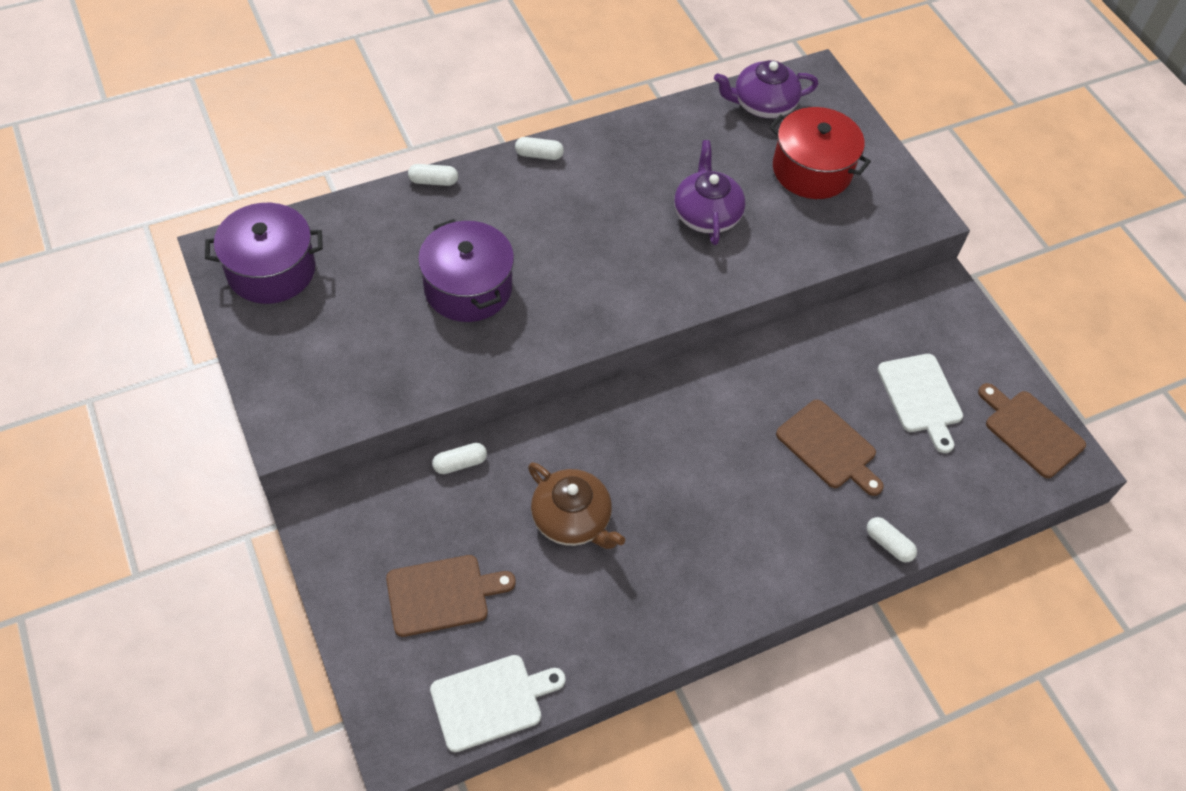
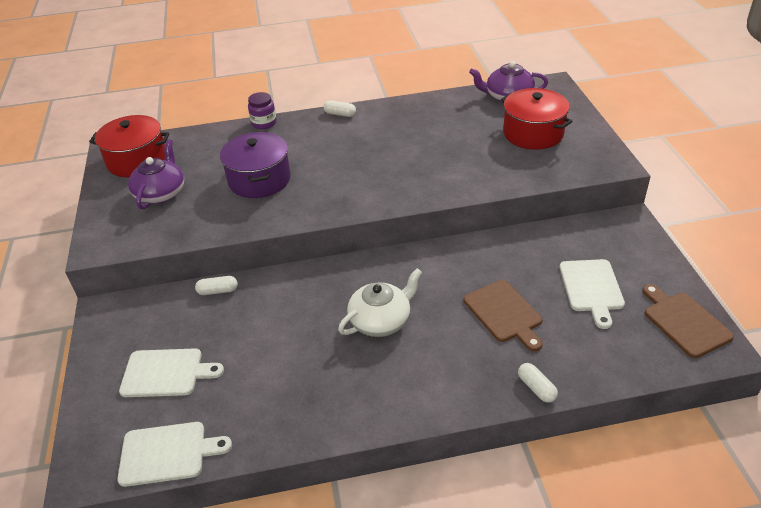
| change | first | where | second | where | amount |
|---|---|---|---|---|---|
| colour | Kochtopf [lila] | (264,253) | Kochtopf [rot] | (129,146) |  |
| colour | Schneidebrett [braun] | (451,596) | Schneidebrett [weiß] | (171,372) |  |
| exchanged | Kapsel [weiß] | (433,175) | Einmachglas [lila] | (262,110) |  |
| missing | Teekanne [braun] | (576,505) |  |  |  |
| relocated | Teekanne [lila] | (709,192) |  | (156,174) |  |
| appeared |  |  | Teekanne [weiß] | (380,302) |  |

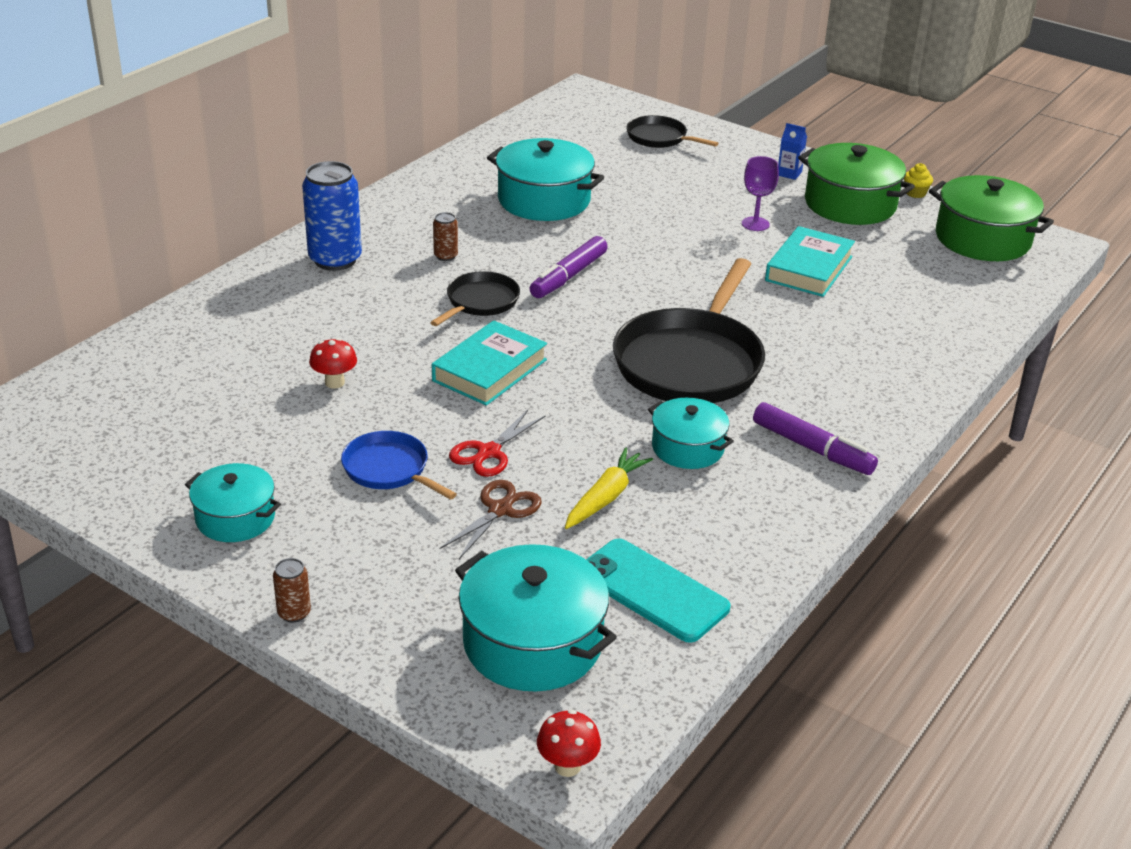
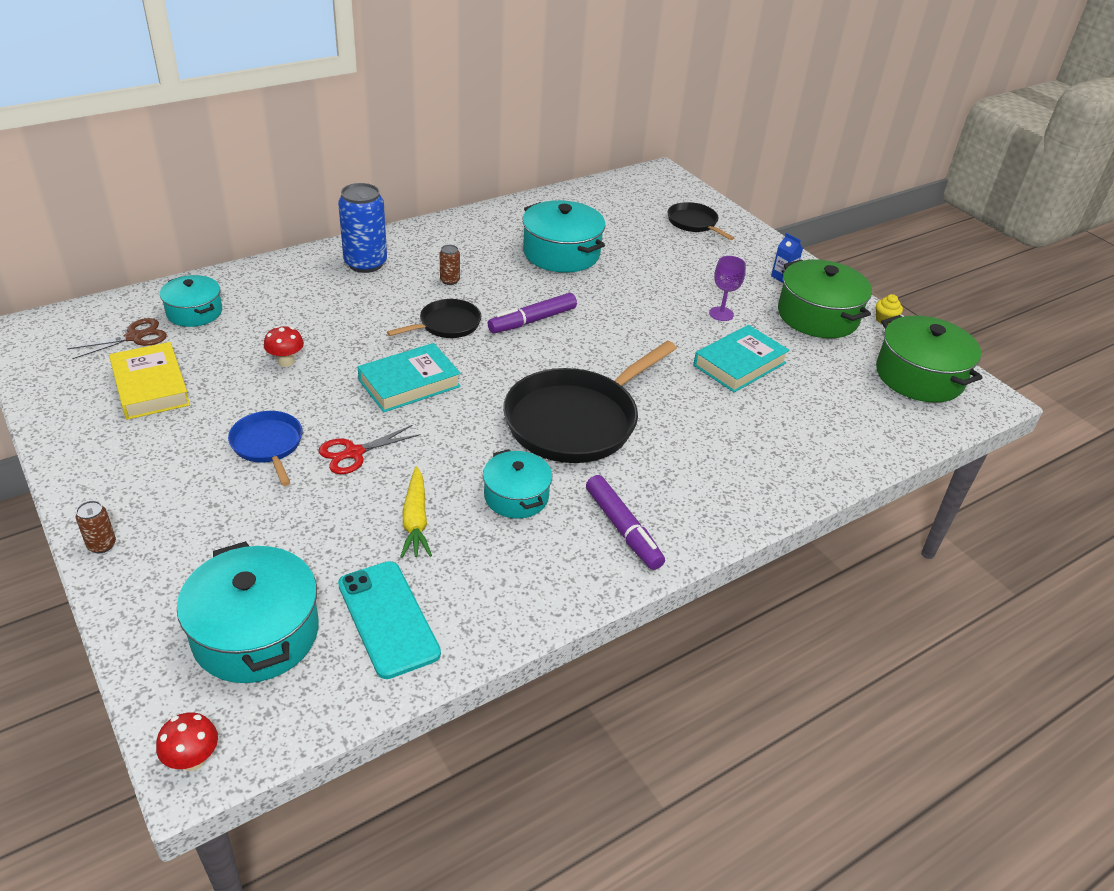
| change | first | where | second | where | amount |
|---|---|---|---|---|---|
| relocated | Kochtopf [türkis] | (233,502) |  | (191,301) |  |
| relocated | Schere [braun] | (491,519) |  | (117,338) |  |
| spun | Karotte [gelb] | (609,488) |  | (416,512) | 120 degrees clockwise |
| appeared |  |  | Buch [gelb] | (149,381) |  |

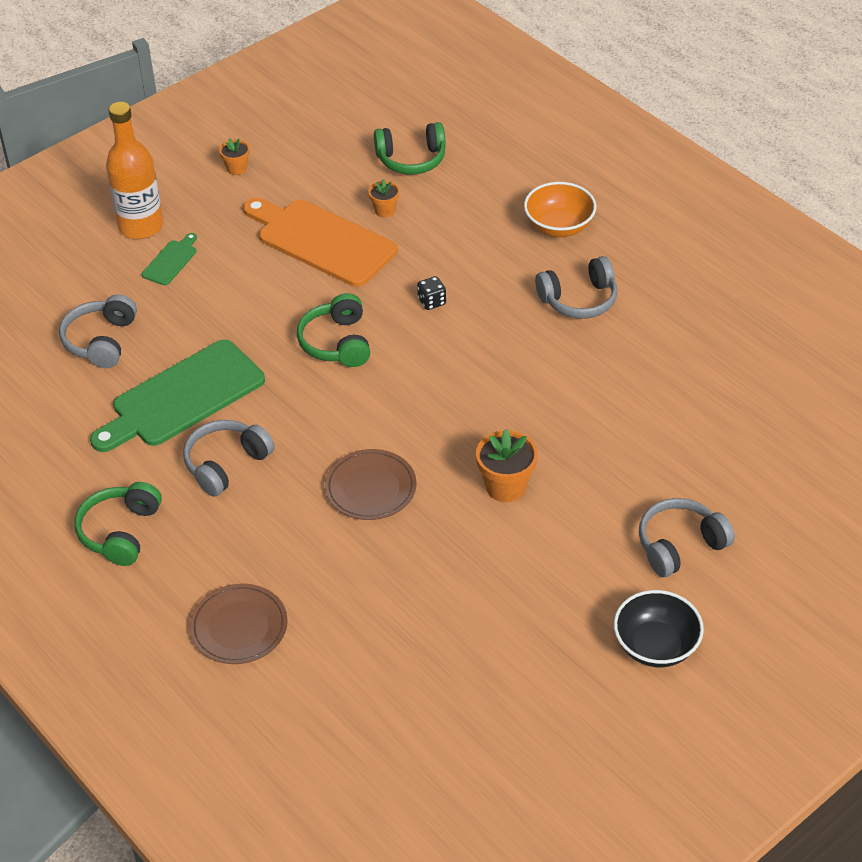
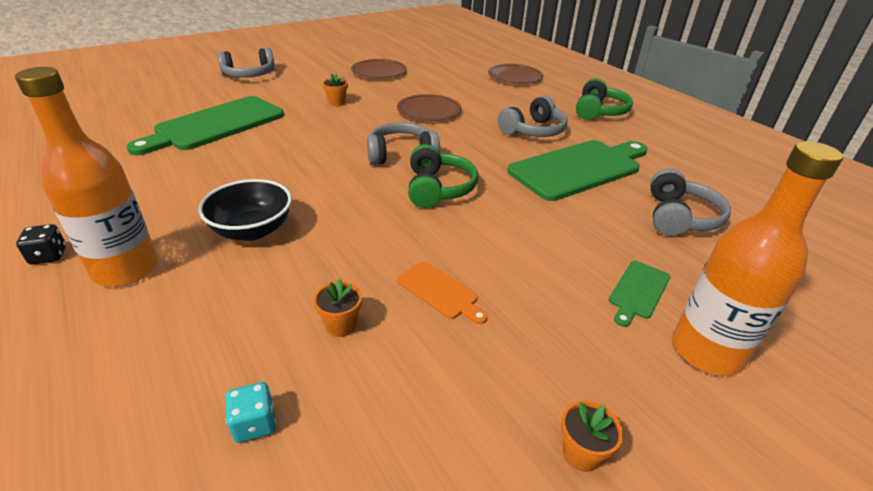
| change | first | where | second | where | amount |
|---|---|---|---|---|---|
| size | Schneidebrett [orange] | (320,242) |  | (442,293) | x0.44 |
| exchanged | Kopfhörer [grün] | (410,148) | Spielwürfel [türkis] | (250,412) |  |
| relocated | Spielwürfel [schwarz] | (431,293) |  | (41,244) |  |
| size | Blumentopf [orange] | (507,465) |  | (335,89) | x0.59 |
| exchanged | Schüssel [orange] | (560,209) | Flasche [orange] | (86,177) |  |
| relocated | Kopfhörer [grau] | (576,287) |  | (403,144) |  |
| relocated | Schüssel [schwarz] | (659,628) |  | (245,210) |  |
| appeared |  |  | Schneidebrett [grün] | (205,125) |  |
| appeared |  |  | Teller [braun] | (379,69) |  |

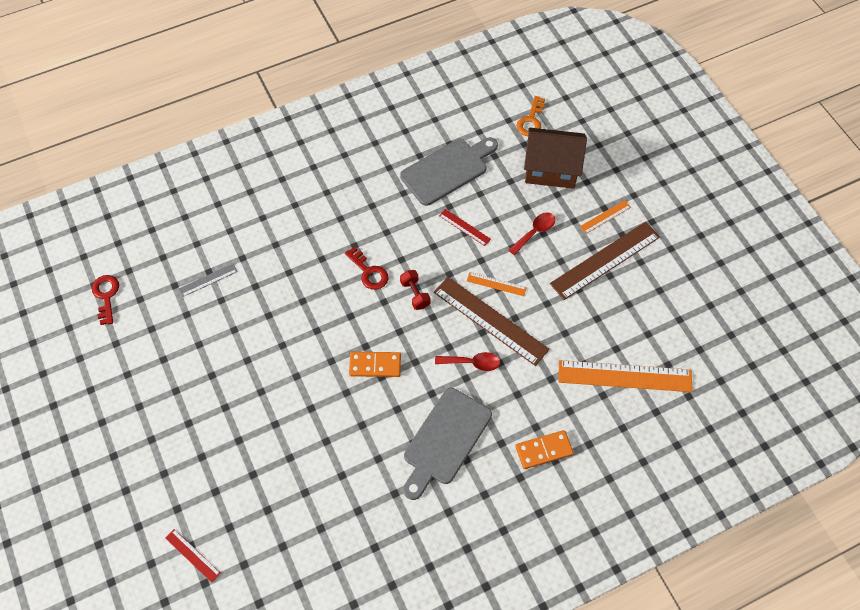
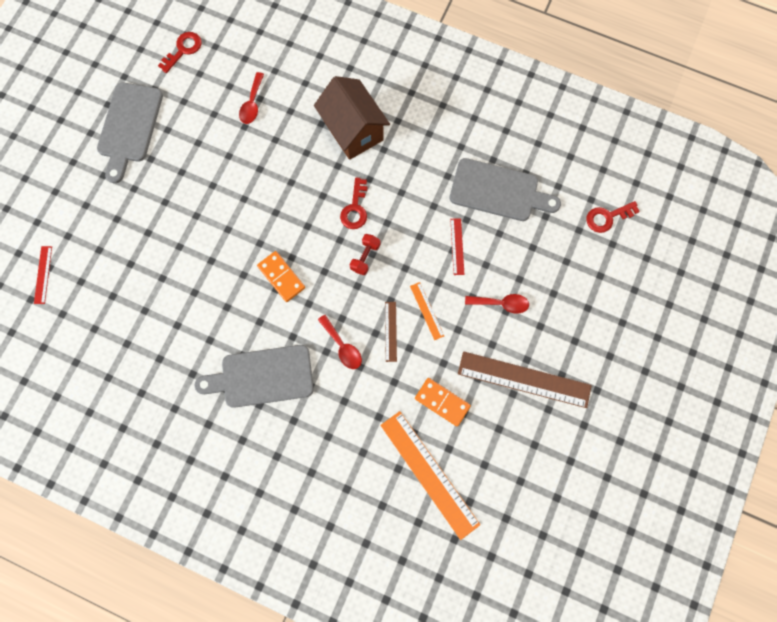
| change | first | where | second | where | amount |
|---|---|---|---|---|---|
| exchanged | Lineal [grau] | (208,280) | Löffel [rot] | (251,98) |  |
| size | Lineal [braun] | (492,321) |  | (391,332) | x0.47 |
| relocated | Dominostein [orange] | (544,449) |  | (443,402) |  |
| colour | Schlüssel [orange] | (530,116) | Schlüssel [rot] | (613,217) |  |
| relocated | Haus [braun] | (555,158) |  | (352,118) |  |
| missing | Lineal [orange] | (605,217) |  |  |  |
| appeared |  |  | Schneidebrett [grau] | (130,132) |  |

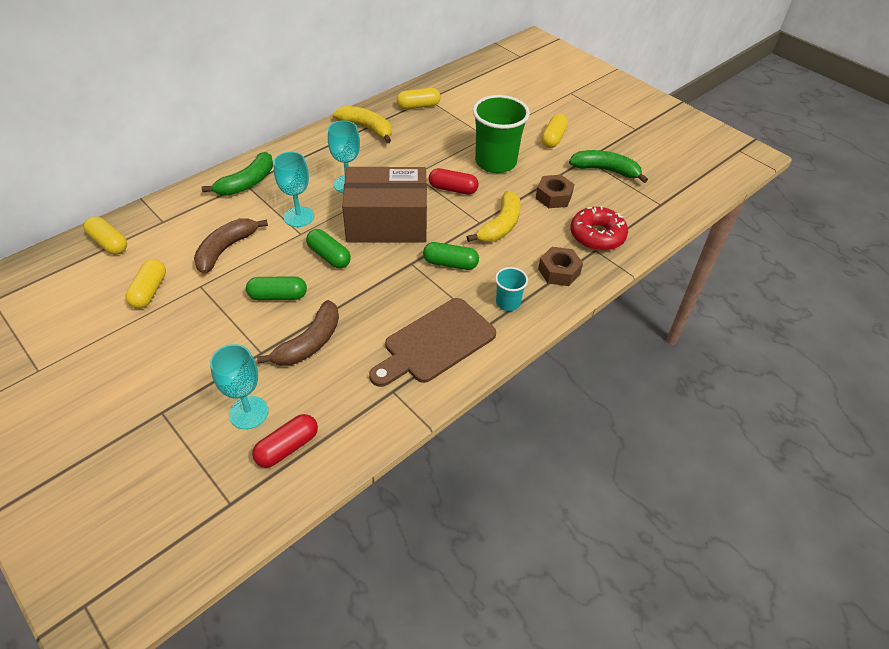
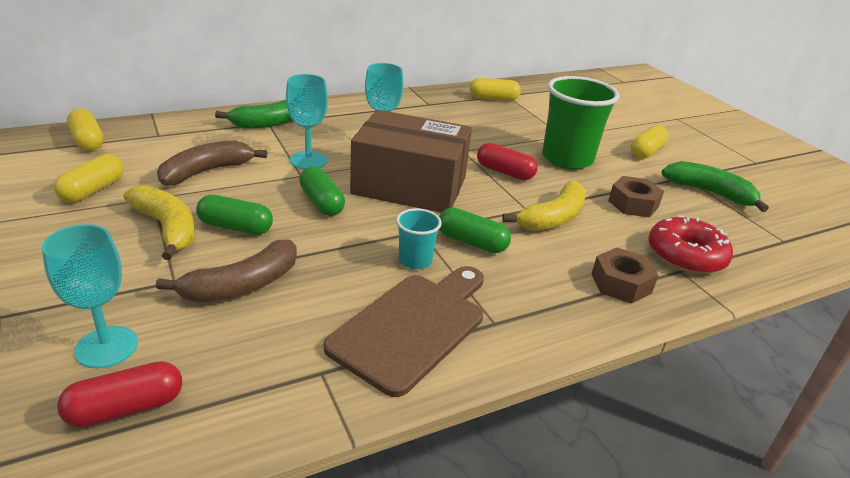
| change | first | where | second | where | amount |
|---|---|---|---|---|---|
| relocated | Banane [gelb] | (362,124) |  | (159,222) |  |
| spun | Schneidebrett [braun] | (432,342) |  | (404,331) | 150 degrees clockwise |
| relocated | Becher [türkis] | (511,289) |  | (419,238) |  |

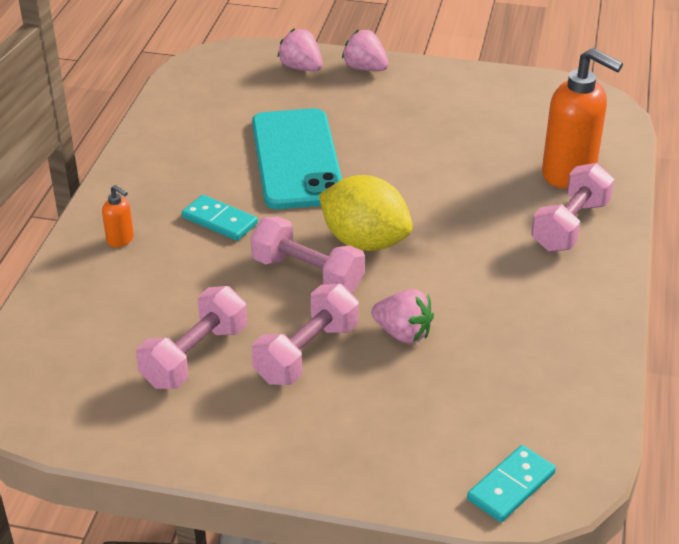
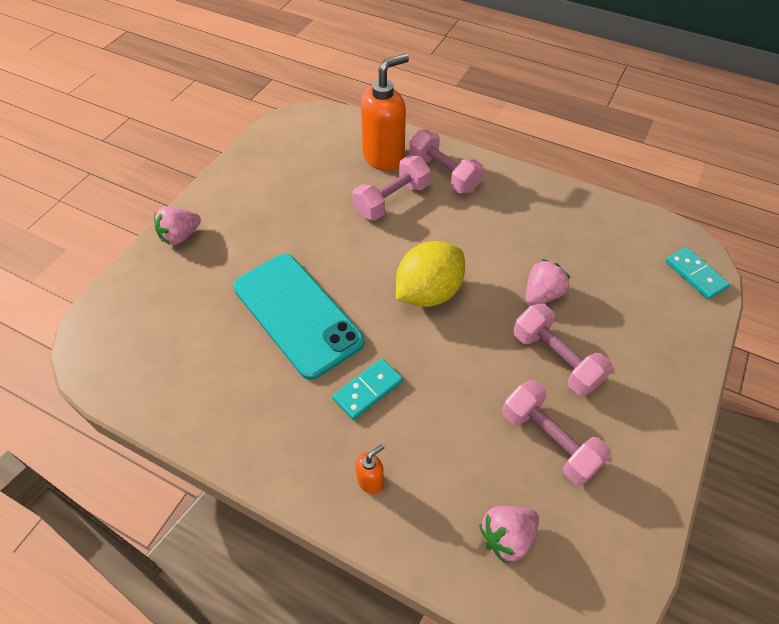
| change | first | where | second | where | amount |
|---|---|---|---|---|---|
| relocated | Hantel [rosa] | (308,254) |  | (391,187) |  |
| spun | Handy [türkis] | (297,158) |  | (299,317) | 45 degrees clockwise |
| relocated | Erdbeere [rosa] | (300,49) |  | (509,535) |  |

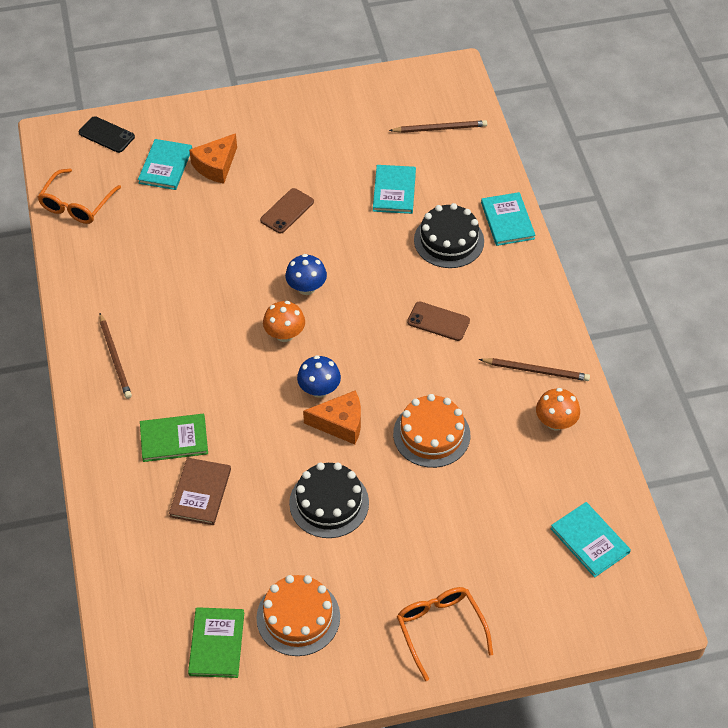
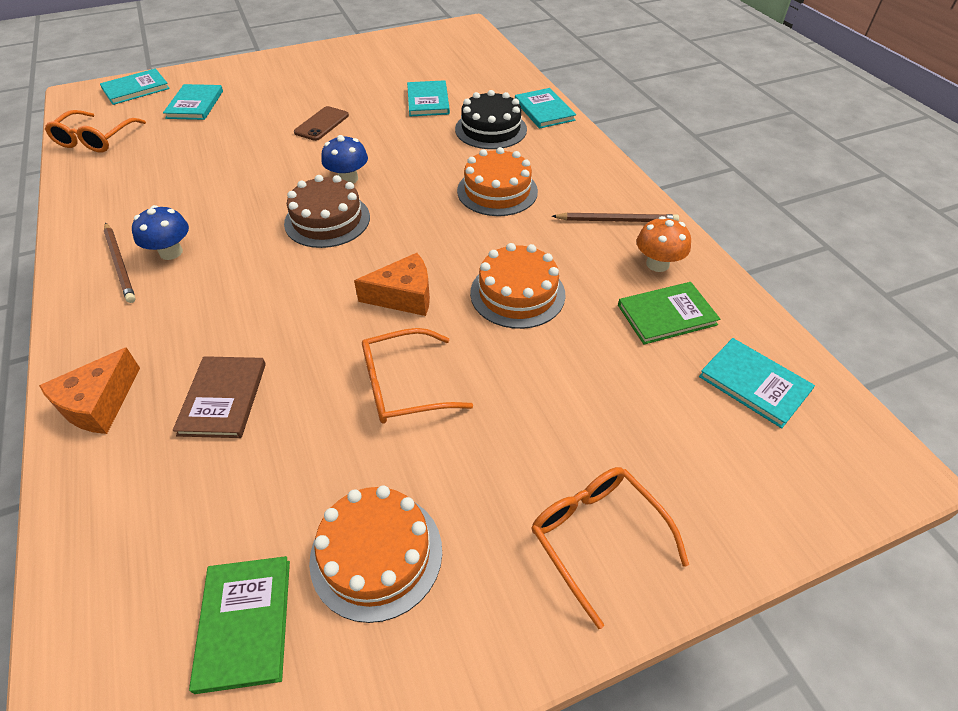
| change | first | where | second | where | amount |
|---|---|---|---|---|---|
| exchanged | Handy [schwarz] | (107,134) | Buch [türkis] | (135,86) |  |
| relocated | Buch [grün] | (174,438) |  | (669,313) |  |
| relocated | Käse [orange] | (213,158) |  | (89,390) |  |
| exchanged | Pilz [orange] | (284,321) | Kuchen [braun] | (327,211) |  |
| exchanged | Kuchen [schwarz] | (329,500) | Brille [orange] | (417,376) |  |
| relocated | Pilz [blau] | (319,376) |  | (160,232) |  |
| missing | Bleistift [braun] | (438,126) |  |  |  |
| exchanged | Handy [braun] | (438,321) | Kuchen [orange] | (497,181) |  |

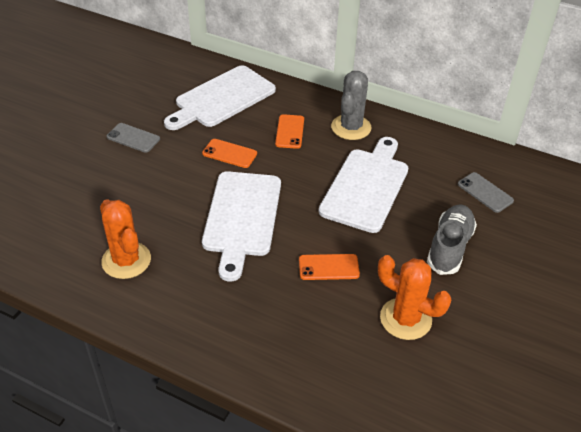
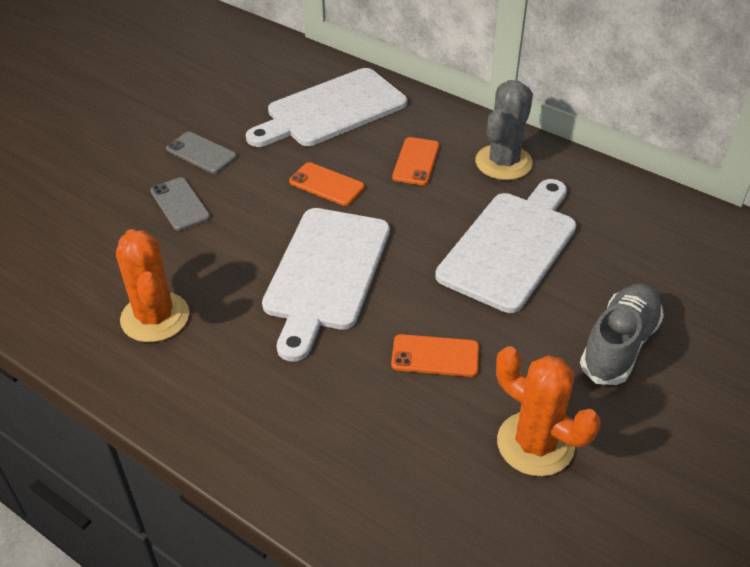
| change | first | where | second | where | amount |
|---|---|---|---|---|---|
| relocated | Handy [grau] | (486,192) |  | (180,204) |  |

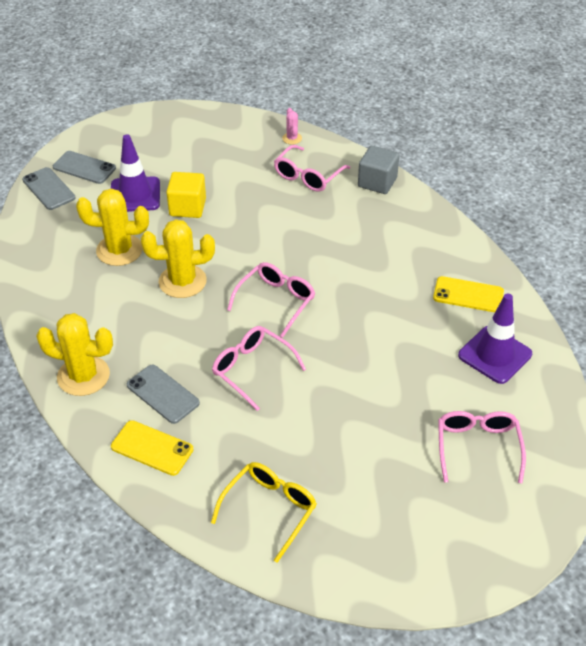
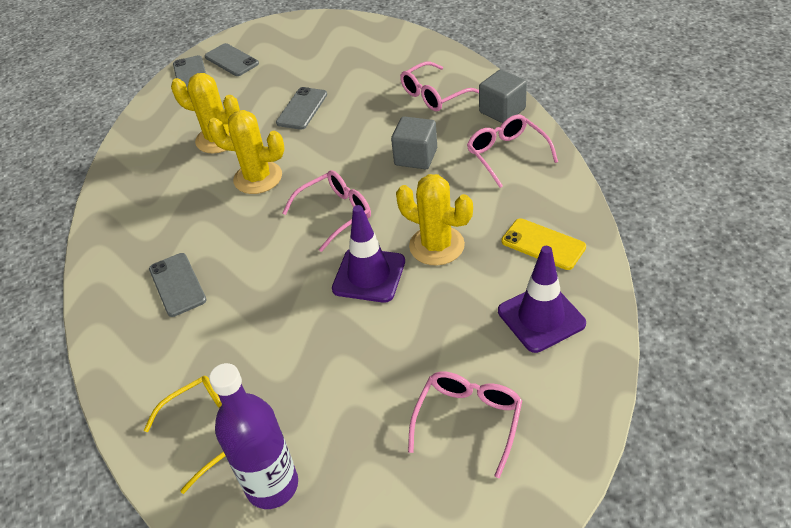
| change | first | where | second | where | amount |
|---|---|---|---|---|---|
| relocated | Kaktus [gelb] | (74,354) |  | (434,219) |  |
| relocated | Leitkegel [lila] | (135,173) |  | (368,254) |  |
| missing | Handy [gelb] | (152,448) |  |  |  |
| exchanged | Kubus [gelb] | (186,195) | Handy [grau] | (301,108) |  |
| relocated | Brille [rosa] | (259,368) |  | (512,151) |  |
| missing | Kaktus [rosa] | (292,126) |  |  |  |
| appeared |  |  | Flasche [lila] | (253,436) |  |
| appeared |  |  | Kubus [grau] | (414,142) |  |

